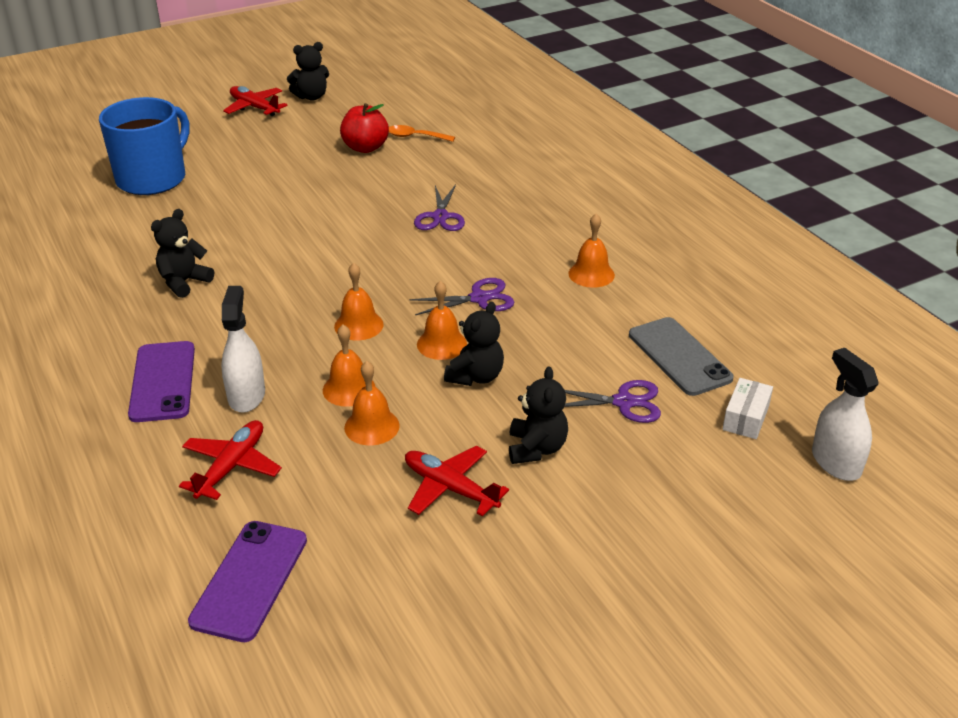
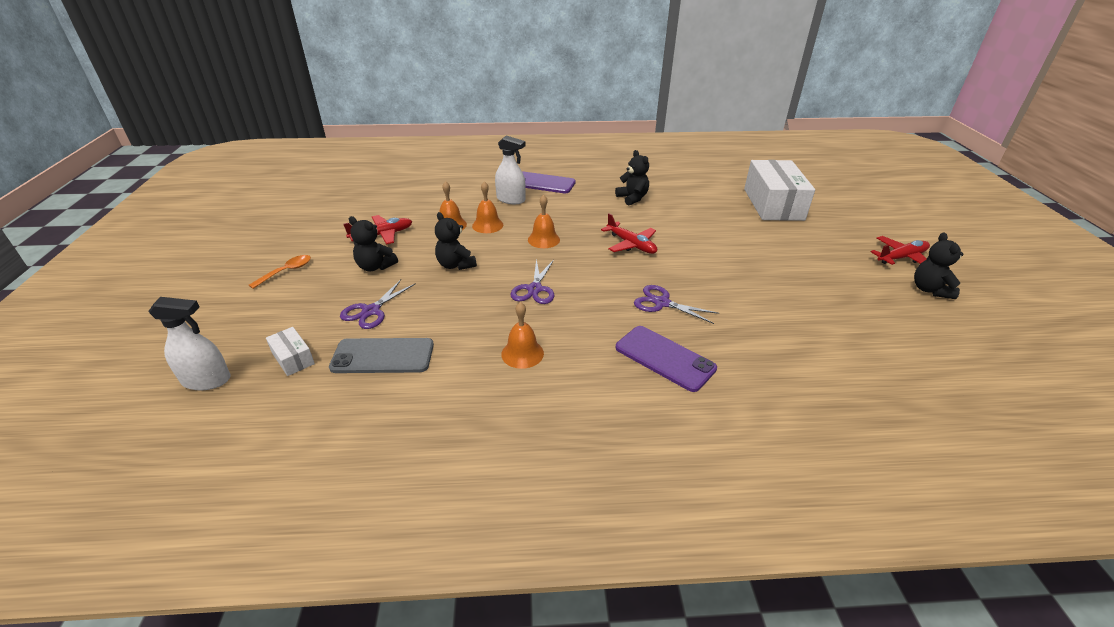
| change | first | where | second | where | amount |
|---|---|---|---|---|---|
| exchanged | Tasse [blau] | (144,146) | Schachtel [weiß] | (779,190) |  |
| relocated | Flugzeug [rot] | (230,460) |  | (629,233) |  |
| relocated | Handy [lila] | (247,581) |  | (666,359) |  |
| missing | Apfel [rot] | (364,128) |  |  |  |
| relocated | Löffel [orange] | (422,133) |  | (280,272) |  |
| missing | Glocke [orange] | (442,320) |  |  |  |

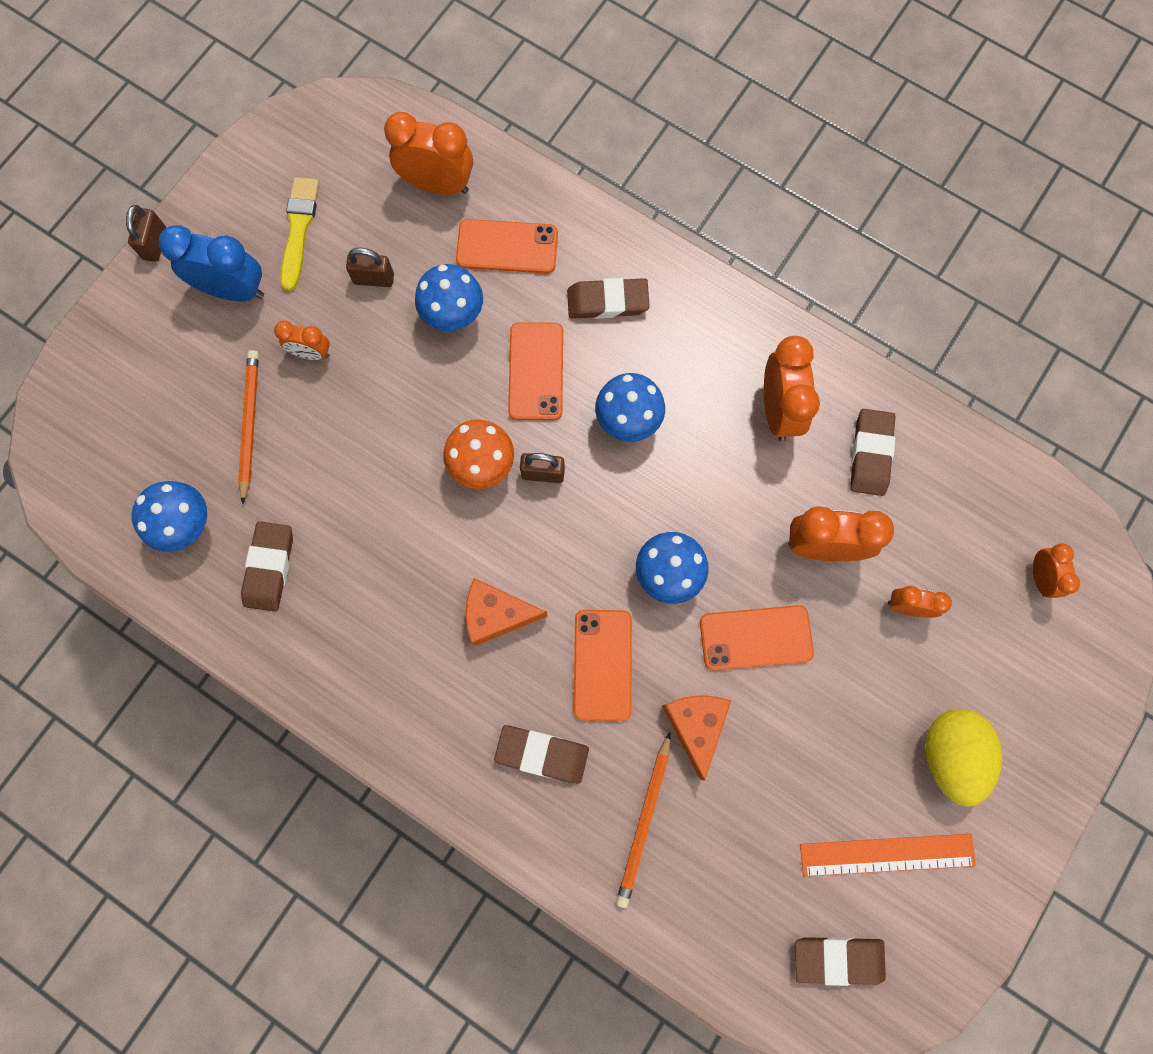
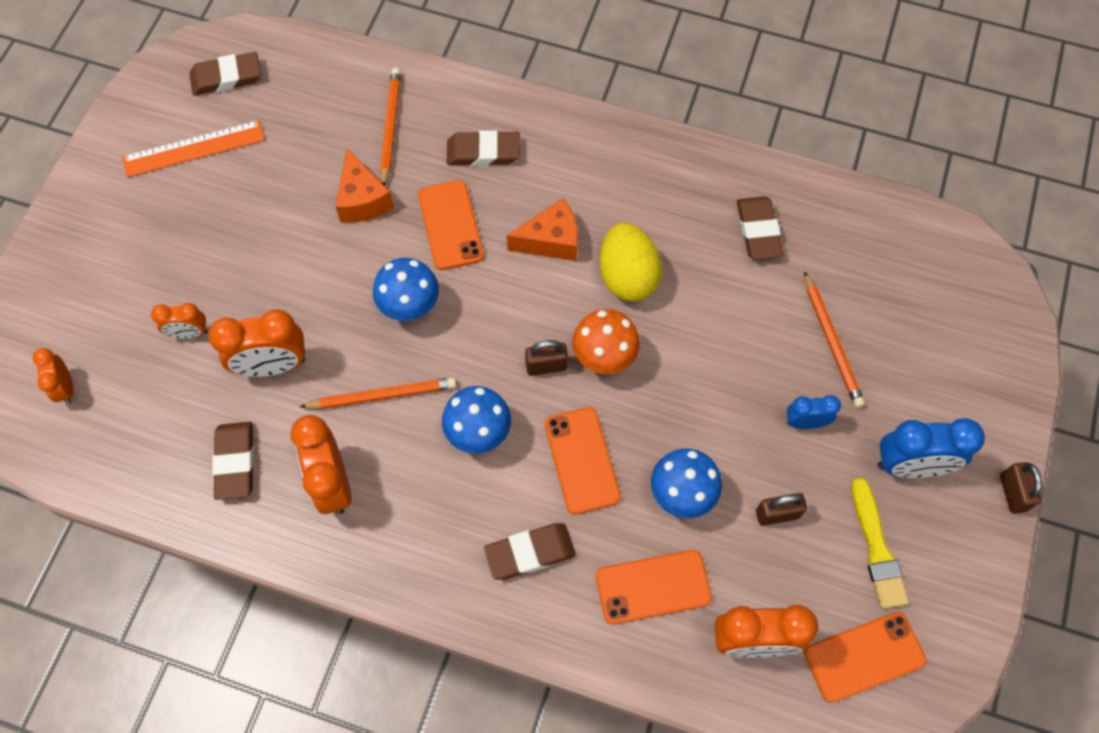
| change | first | where | second | where | amount |
|---|---|---|---|---|---|
| missing | Pilz [blau] | (169,516) |  |  |  |
| colour | Wecker [orange] | (302,340) | Wecker [blau] | (814,412) |  |
| relocated | Handy [orange] | (757,638) |  | (865,657) |  |
| relocated | Ei [gelb] | (964,758) |  | (630,262) |  |
| appeared |  |  | Bleistift [orange] | (378,393) |  |

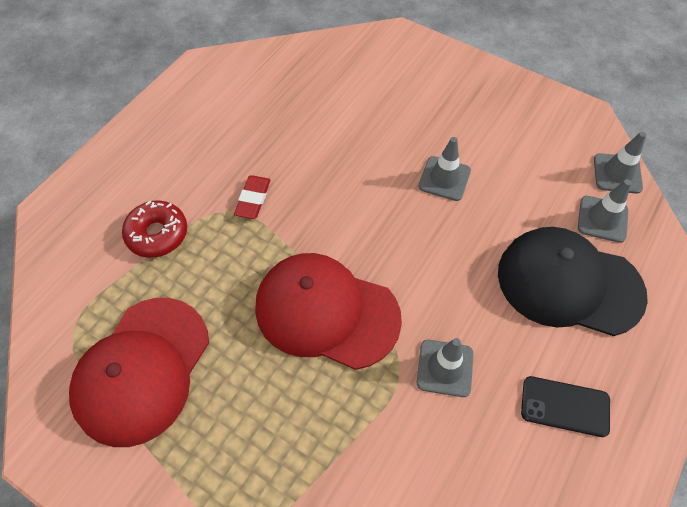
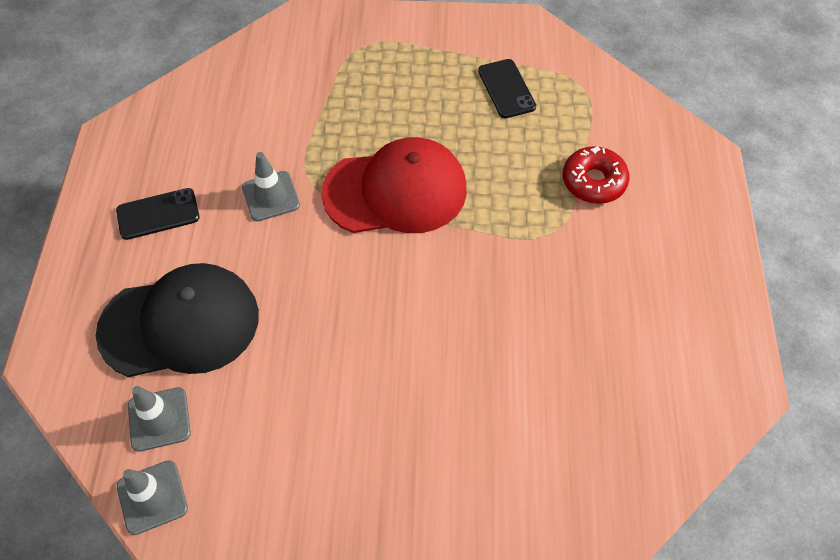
| change | first | where | second | where | amount |
|---|---|---|---|---|---|
| exchanged | Kappe [rot] | (139,372) | Handy [schwarz] | (507,88) |  |
| missing | Radiergummi [rot] | (252,197) |  |  |  |
| missing | Leitkegel [grau] | (444,169) |  |  |  |

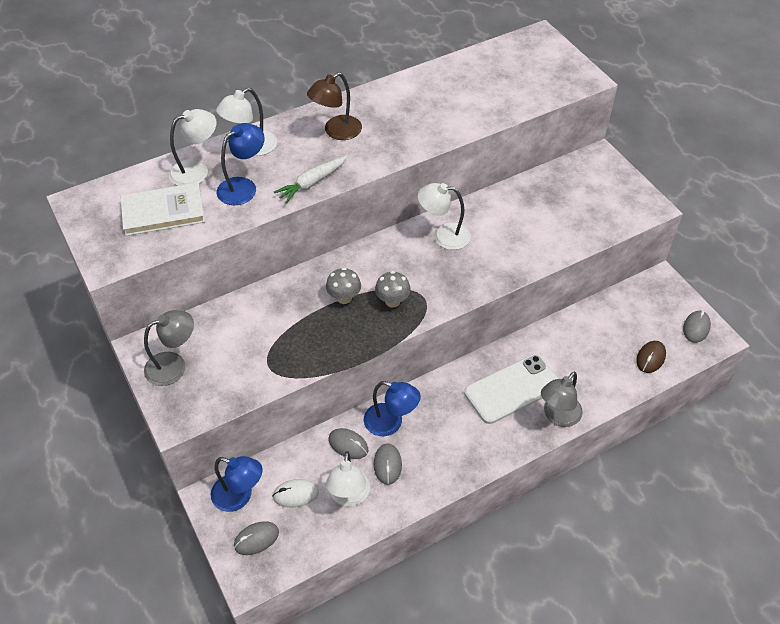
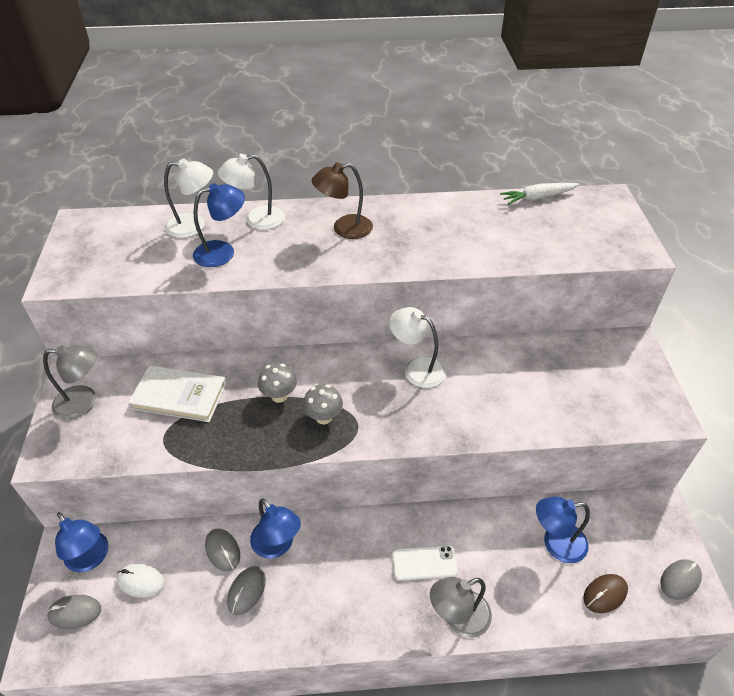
| change | first | where | second | where | amount |
|---|---|---|---|---|---|
| relocated | Buch [weiß] | (162,209) |  | (177,393) |  |
| relocated | Karotte [weiß] | (311,179) |  | (540,194) |  |
| missing | Lampe [weiß] | (348,478) |  |  |  |
| size | Handy [weiß] | (511,389) |  | (425,563) | x0.59 |
| appeared |  |  | Lampe [blau] | (563,530) |  |

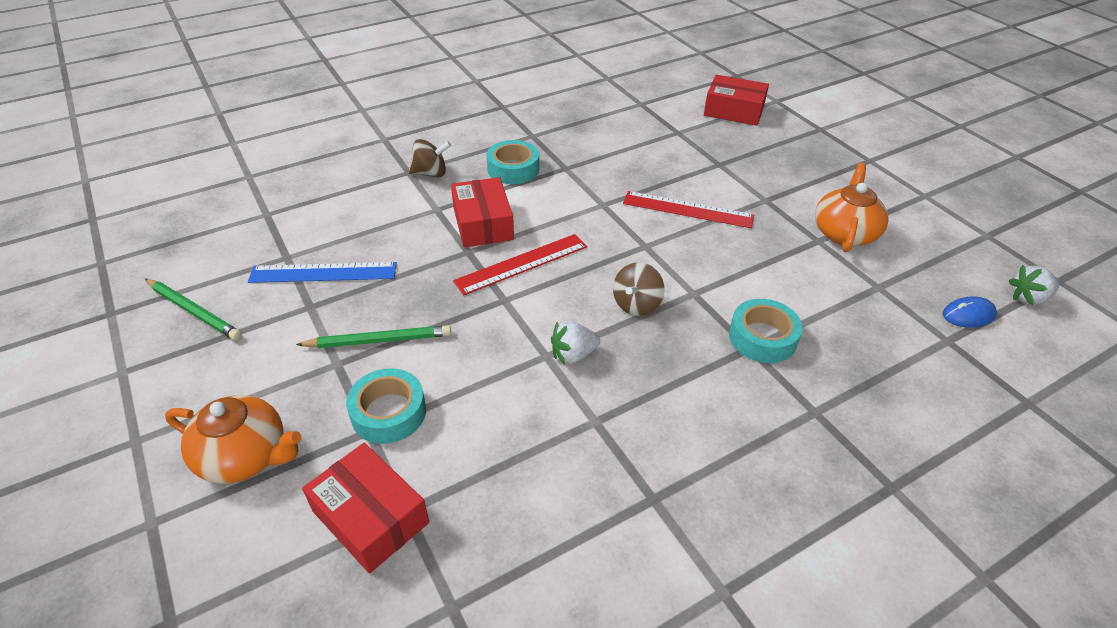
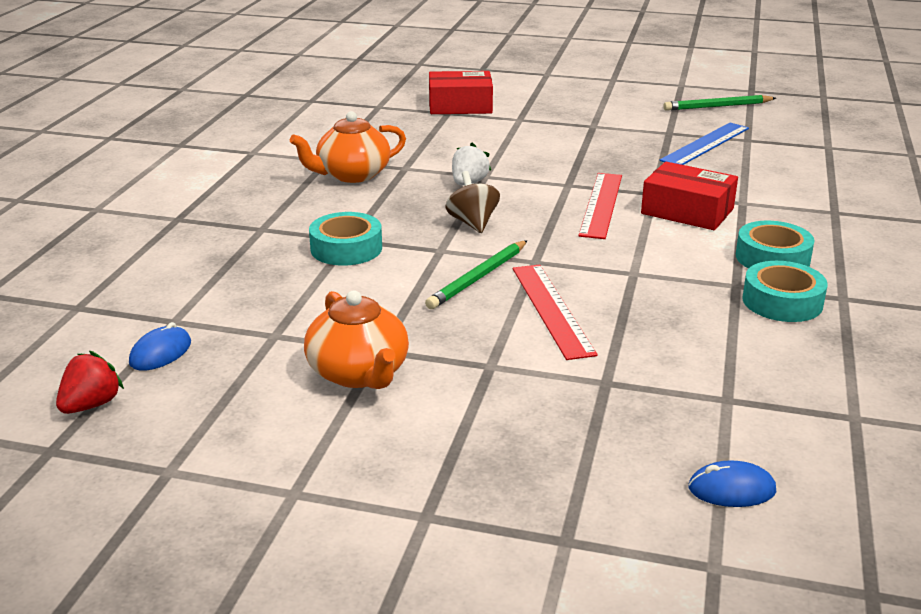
| change | first | where | second | where | amount |
|---|---|---|---|---|---|
| relocated | Teekanne [orange] | (233,439) |  | (348,147) |  |
| relocated | Bleistift [grün] | (373,336) |  | (476,274) |  |
| relocated | Klebeband [türkis] | (386,406) |  | (784,291) |  |
| missing | Kreisel [braun] | (430,158) |  |  |  |
| spun | Lineal [rot] | (688,209) |  | (555,312) | 75 degrees counterclockwise |
| exchanged | Schachtel [rot] | (736,100) | Computermaus [blau] | (732,483) |  |
| colour | Erdbeere [weiß] | (1034,285) | Erdbeere [rot] | (90,382) |  |

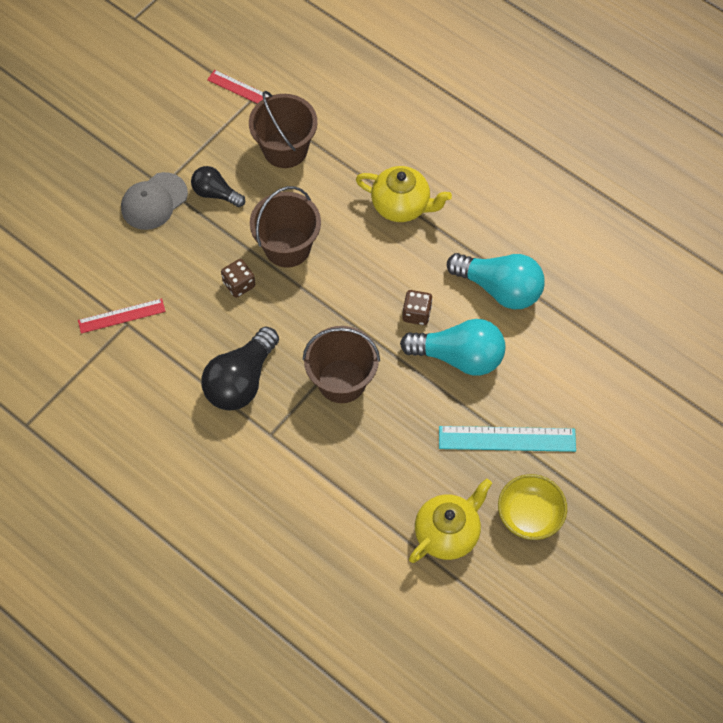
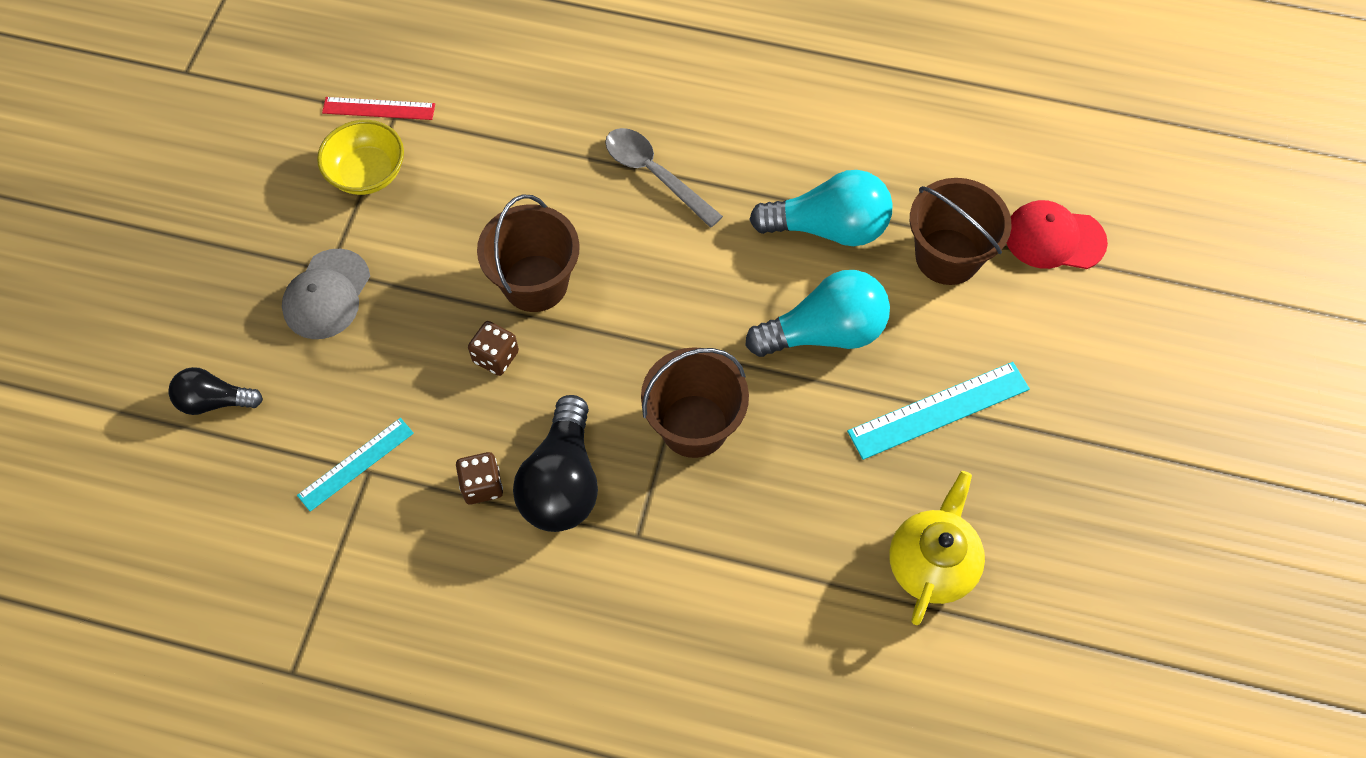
| change | first | where | second | where | amount |
|---|---|---|---|---|---|
| colour | Lineal [rot] | (122,316) | Lineal [türkis] | (355,465) |  |
| relocated | Glühbirne [schwarz] | (218,186) |  | (215,391) |  |
| relocated | Eimer [braun] | (283,129) |  | (960,231) |  |
| exchanged | Teekanne [gelb] | (404,194) | Löffel [grau] | (664,178) |  |
| relocated | Spielwürfel [braun] | (417,307) |  | (479,478) |  |
| relocated | Schüssel [gelb] | (532,507) |  | (360,157) |  |
| appeared |  |  | Kappe [rot] | (1057,234) |  |

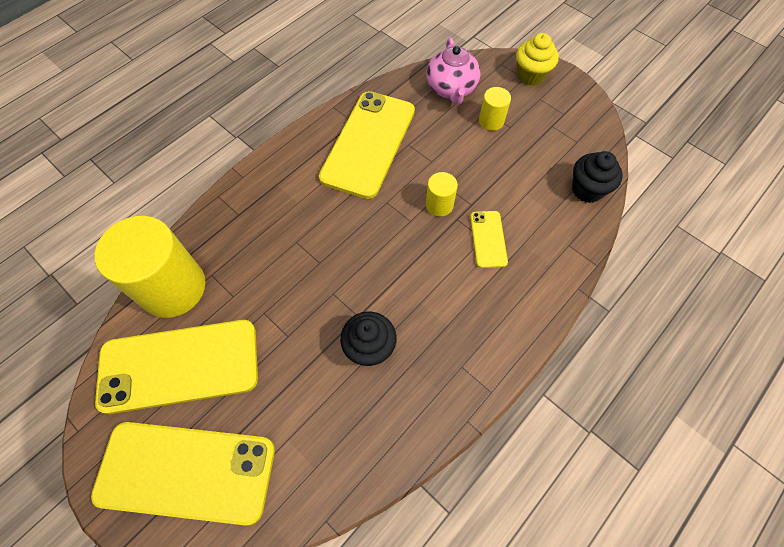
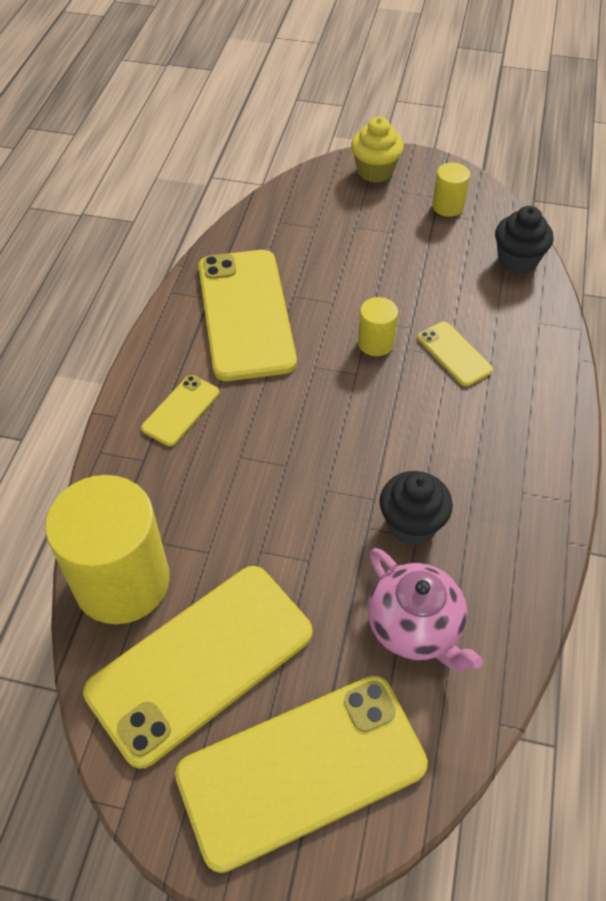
| change | first | where | second | where | amount |
|---|---|---|---|---|---|
| relocated | Teekanne [rosa] | (453,71) |  | (425,609) |  |
| relocated | Vollzylinder [gelb] | (495,109) |  | (451,190) |  |
| appeared |  |  | Handy [gelb] | (180,410) |  |

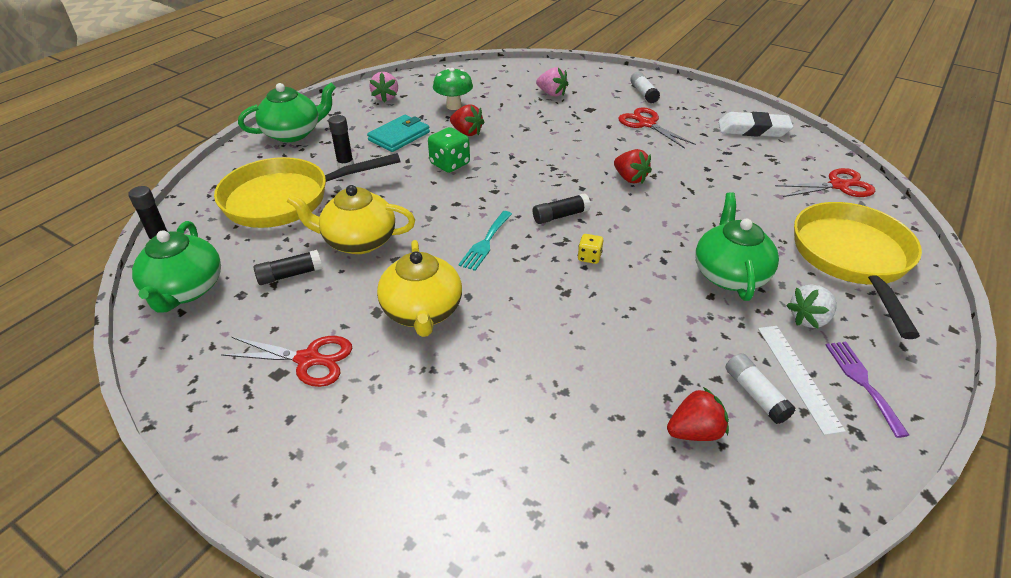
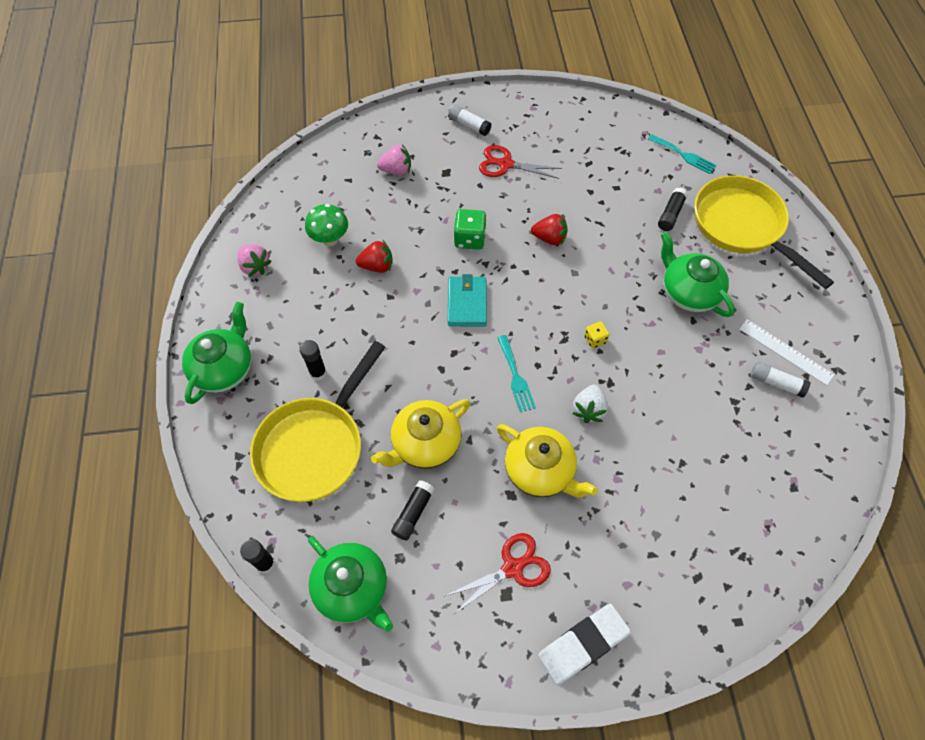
| change | first | where | second | where | amount |
|---|---|---|---|---|---|
| relocated | Geldbörse [türkis] | (398,133) |  | (467,300) |  |
| relocated | Spielwürfel [grün] | (449,150) |  | (470,229) |  |
| relocated | Klebestift [schwarz] | (562,208) |  | (673,209) |  |
| missing | Erdbeere [rot] | (698,414) |  |  |  |
| relocated | Radiergummi [weiß] | (755,124) |  | (584,644) |  |
| exchanged | Schere [rot] | (825,182) | Gabel [türkis] | (682,154) |  |
| relocated | Erdbeere [weiß] | (811,306) |  | (590,404) |  |
| missing | Gabel [lila] | (867,390) |  |  |  |

